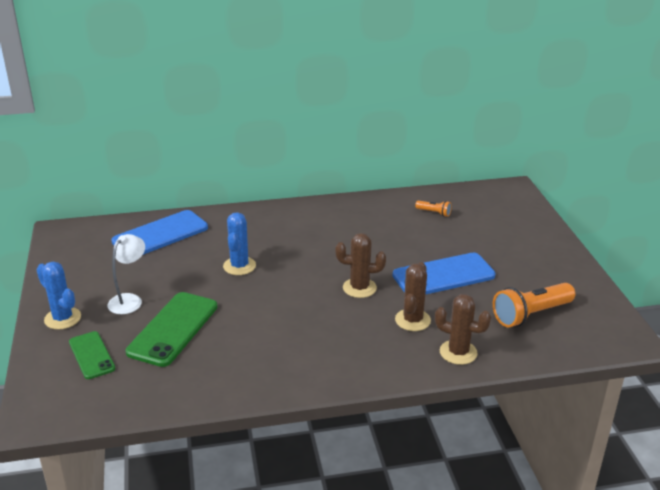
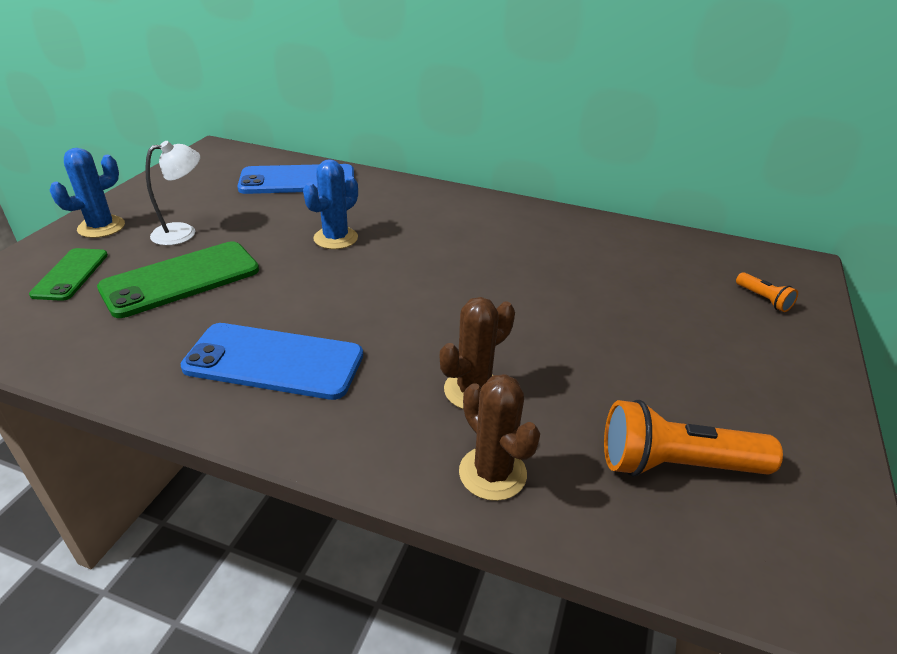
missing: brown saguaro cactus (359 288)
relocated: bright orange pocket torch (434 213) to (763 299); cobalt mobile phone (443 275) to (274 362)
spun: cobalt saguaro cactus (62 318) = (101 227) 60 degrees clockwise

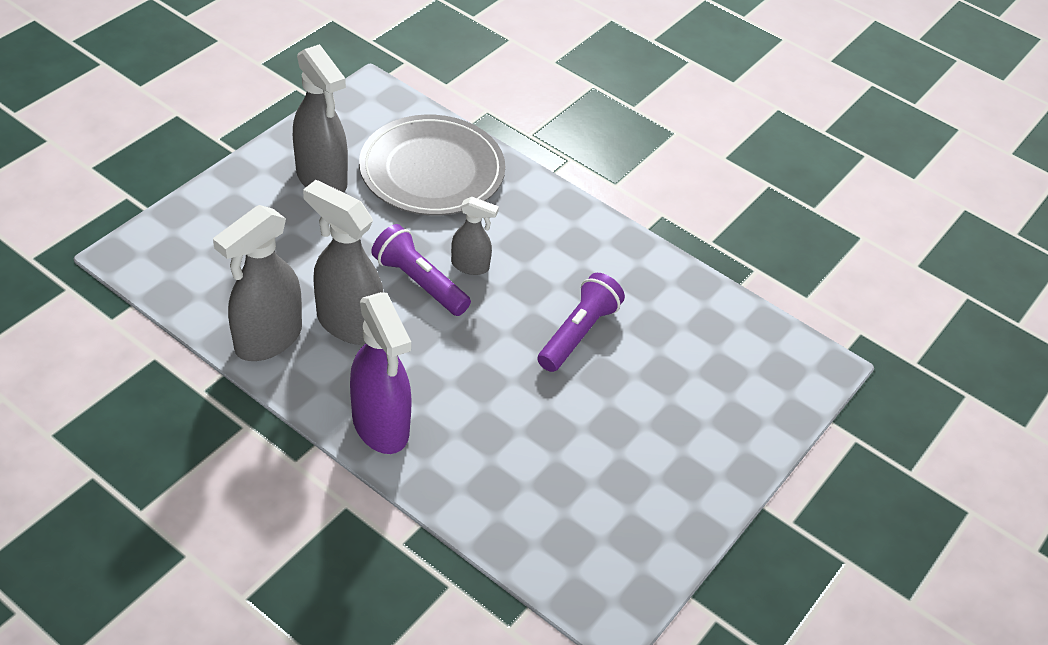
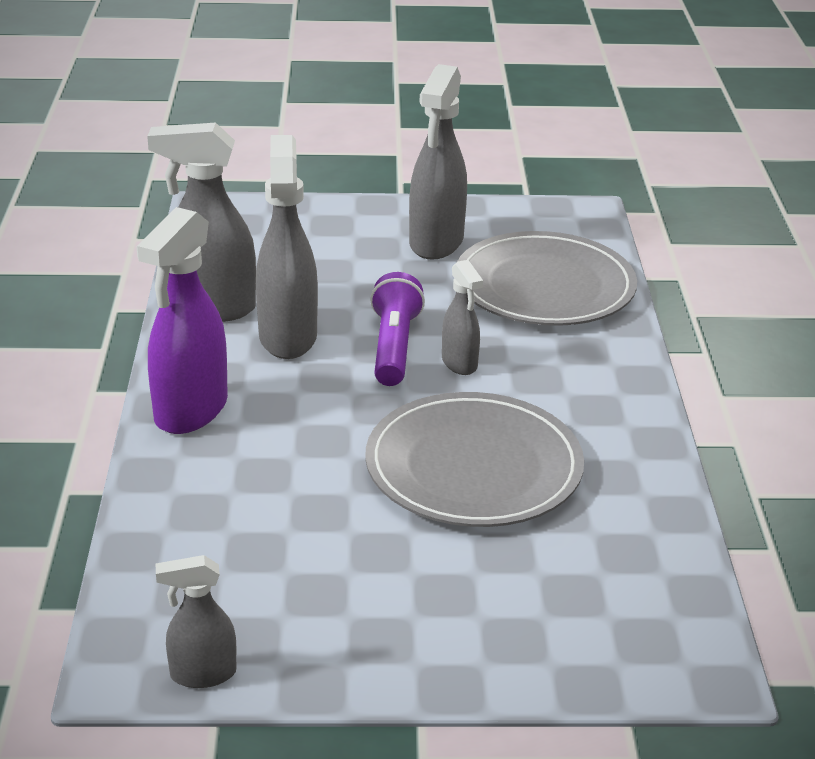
appeared: grey spray bottle (202 674)
exchanged: royal purple pocket torch (578 333) to grey plate (473 467)

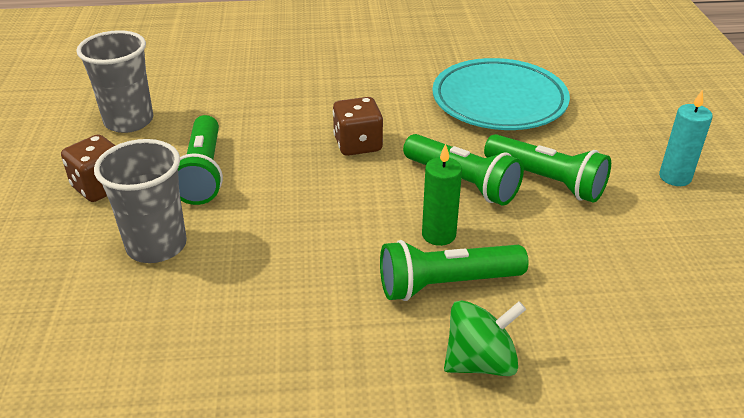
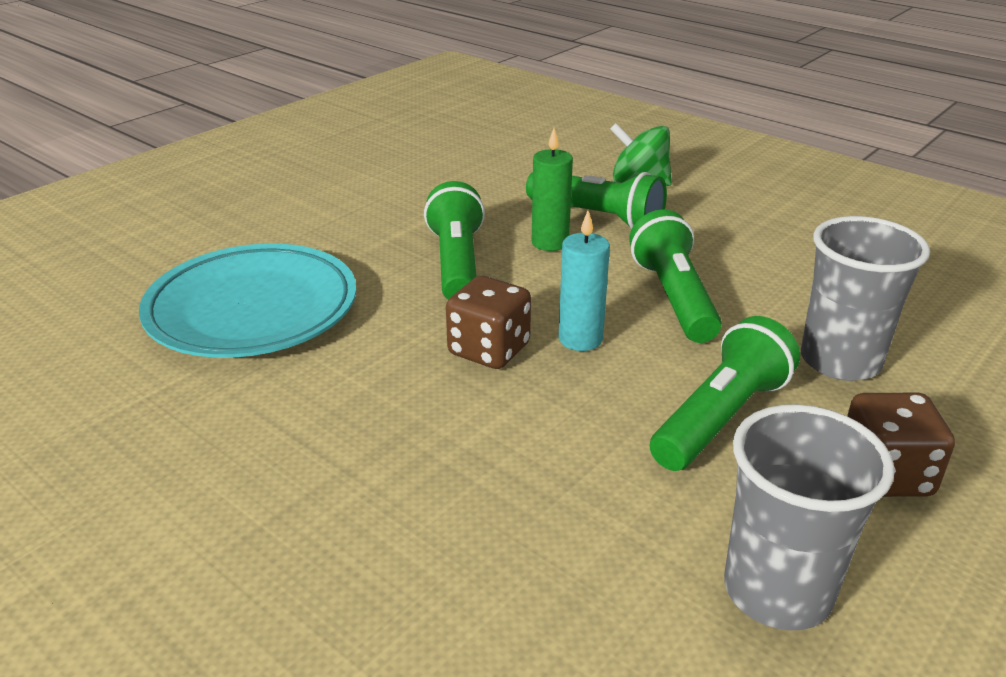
relocated: aqua wax candle (675 177) to (580 339); green pocket torch (546 181) to (674 298)

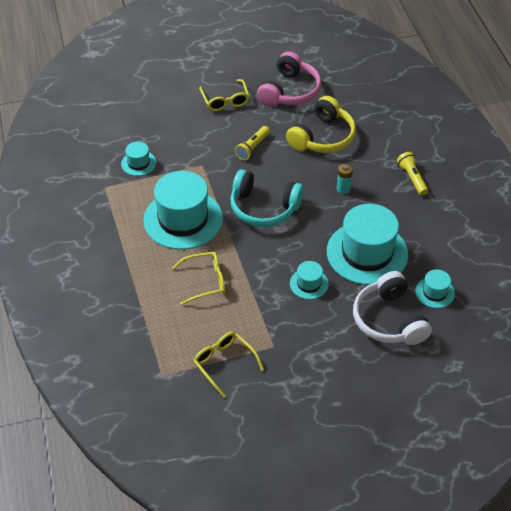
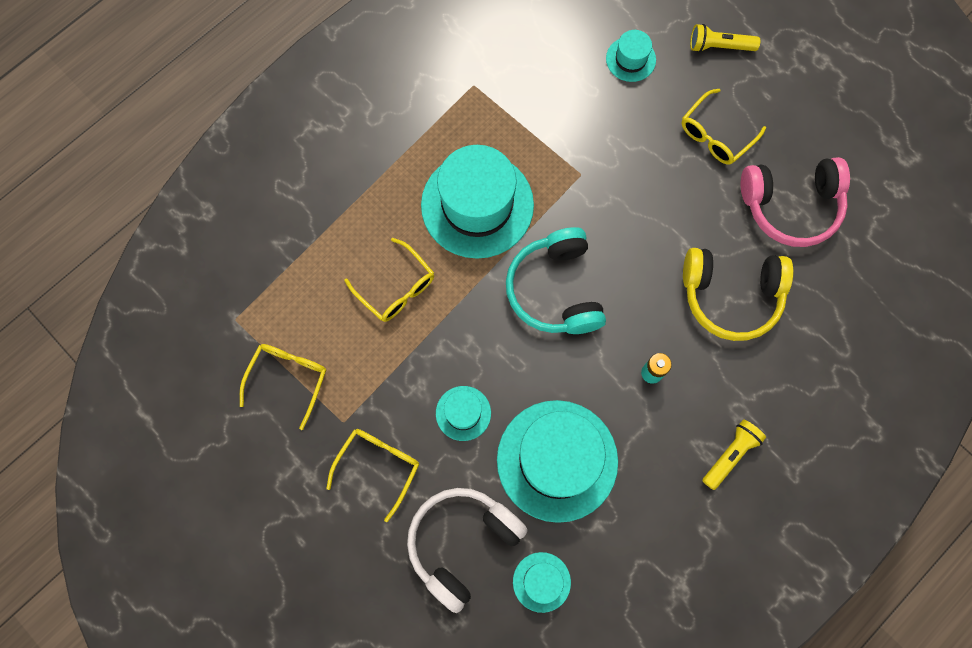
appeared: bright yellow eyeglasses (378 466)
relocated: bright yellow pocket torch (252 148) to (719 46); aqua tall hat (138 163) to (630 59)

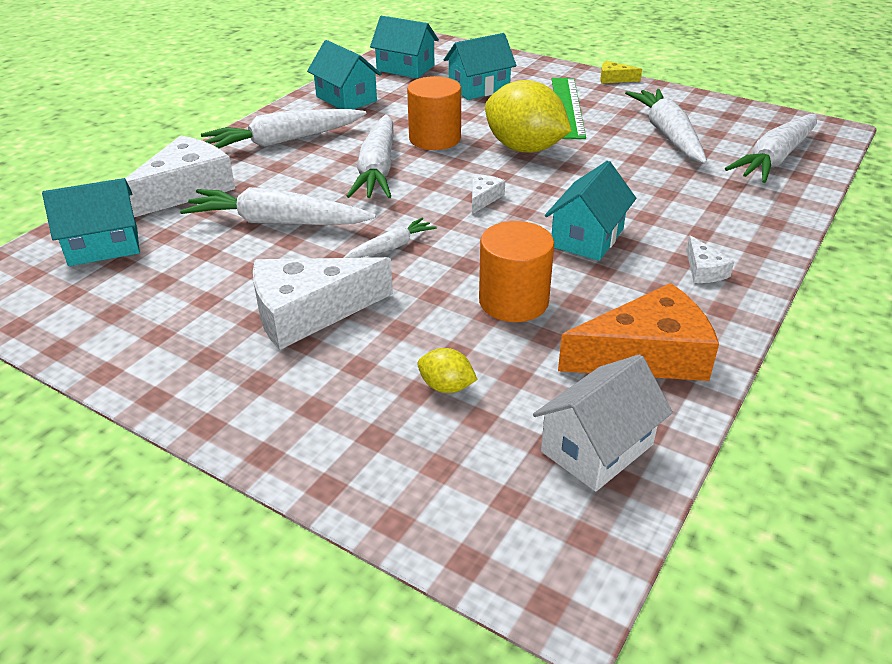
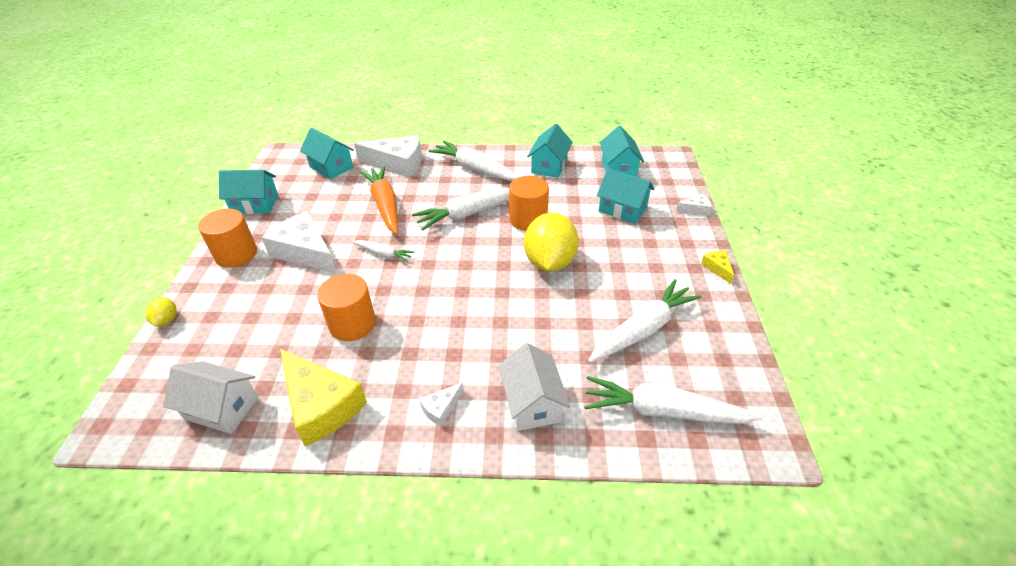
missing: green ruler (567 107)
appeared: bright orange cylinder (236 254); pure white cottage (532 403)
relocated: aqua cottage (587 238) to (255 204); pure white cheese wedge (483 198) to (696 209); bright yellow lemon (446 387) to (167 320)
colour: pure white carrot (277 222) to bright orange carrot (385 205); bright orange cheese wedge (646 355) to bright yellow cheese wedge (321 405)

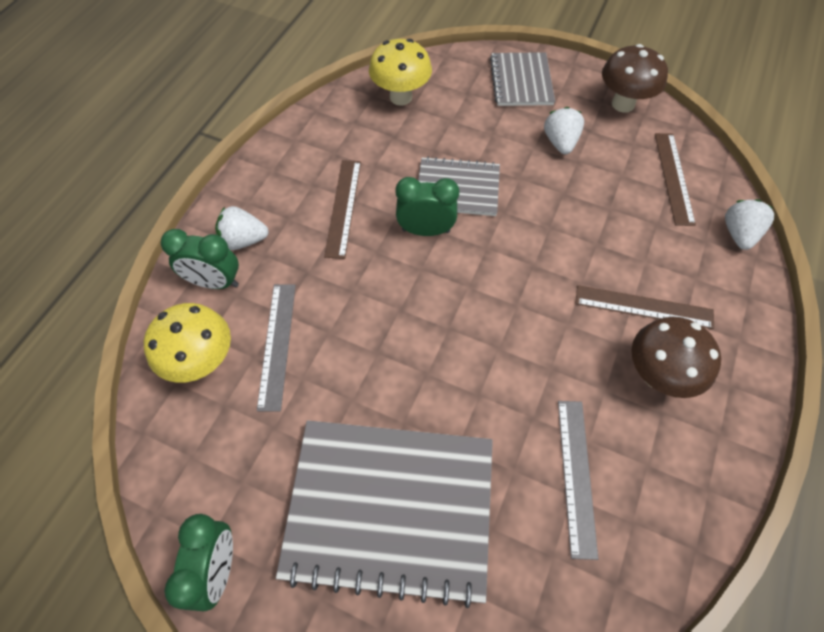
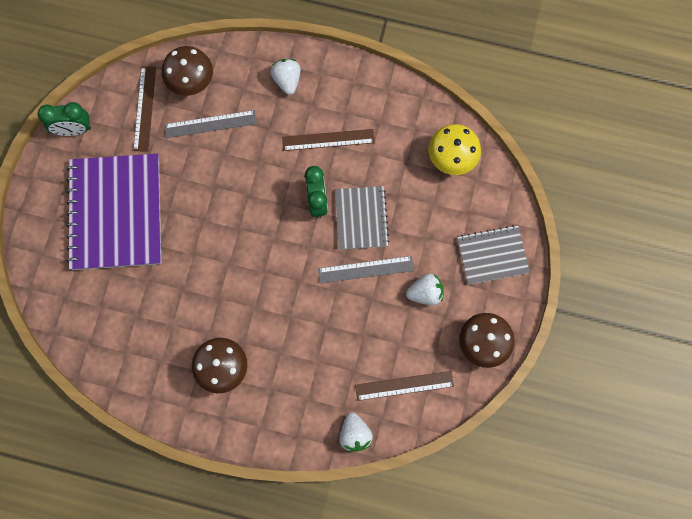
missing: green clock (215 282)
relocated: brown ruler (644 307) to (144 108); grey ruler (576 475) to (365 269)
colour: bright yellow fungus (202 362) to brown fungus (192 83); grey exercise book (390 509) to royal purple exercise book (116 213)
spun: pure white berry (738 234) = (355 434) 75 degrees clockwise

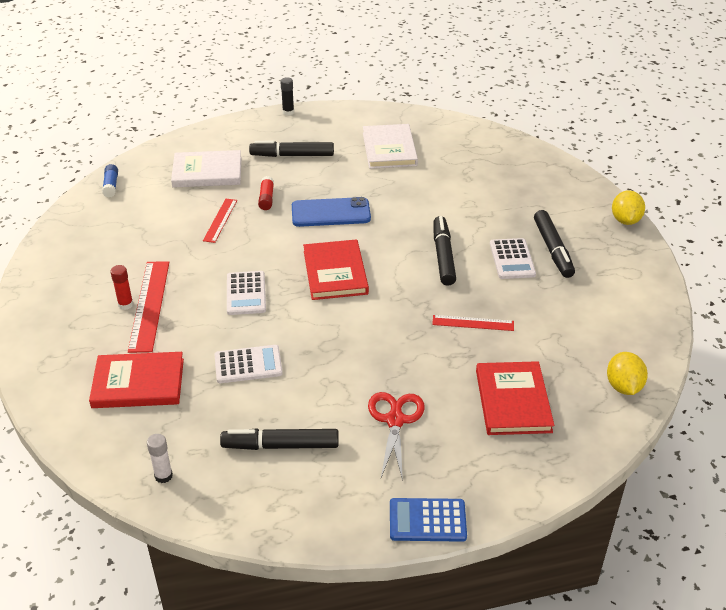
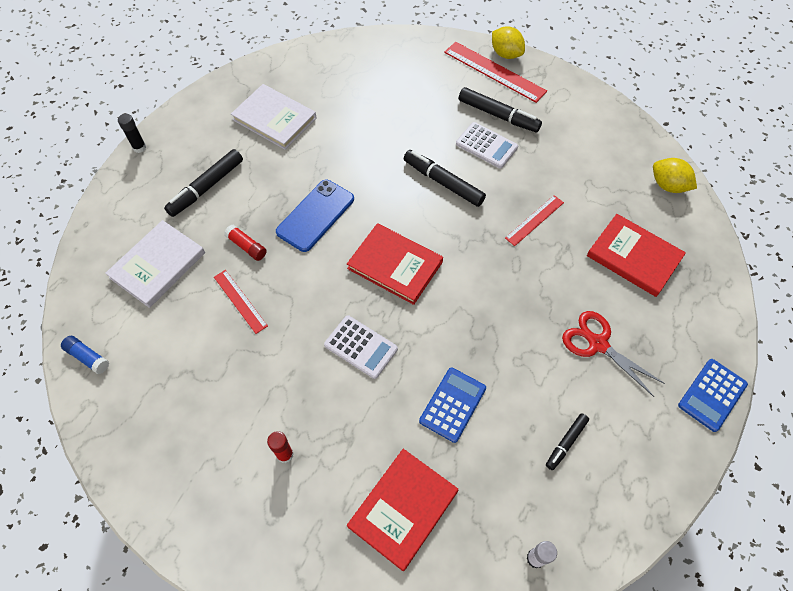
relocated: scarlet ruler (149 305) to (494 72)
colour: pure white pocket calculator (248 365) to cobalt pocket calculator (452 404)
size: black marker pen (280 445) = (566 443) x0.58

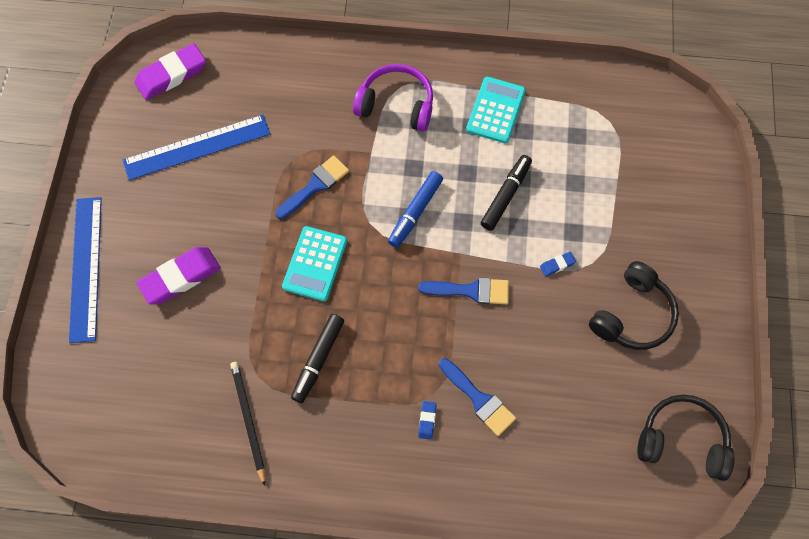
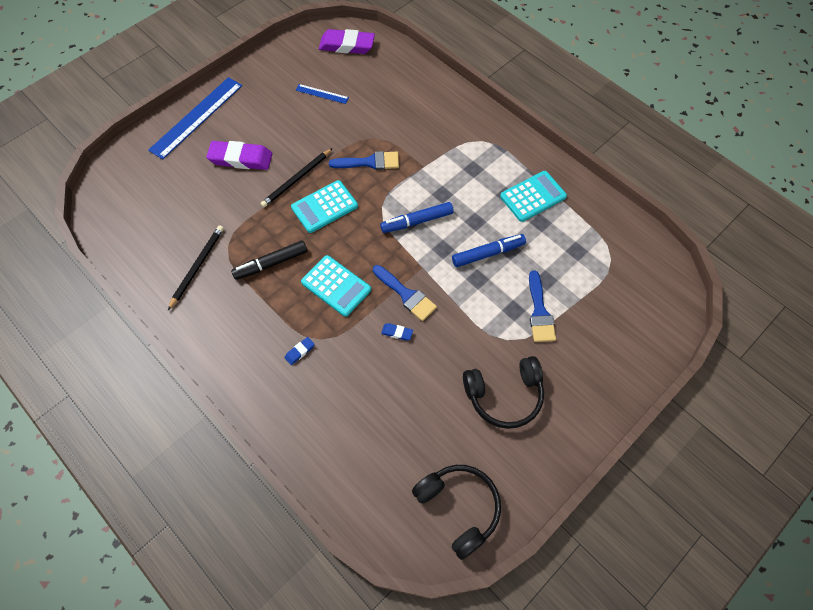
missing: royal purple headset (396 104)
appeared: black lead pencil (296 179); aqua pocket calculator (336 286)
relocated: cobalt eraser (557 265) to (397 333); cobalt brush (479 399) to (539 312)
colour: black marker pen (506 195) to cobalt marker pen (488 253)
size: cobalt ruler (197 147) = (322 94) x0.48

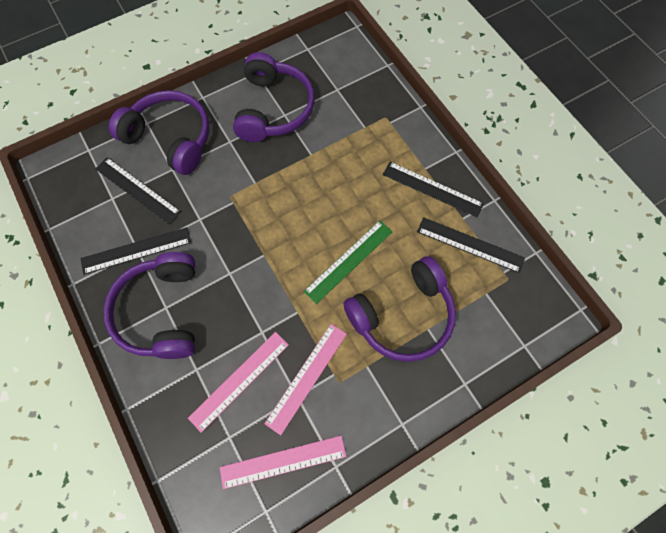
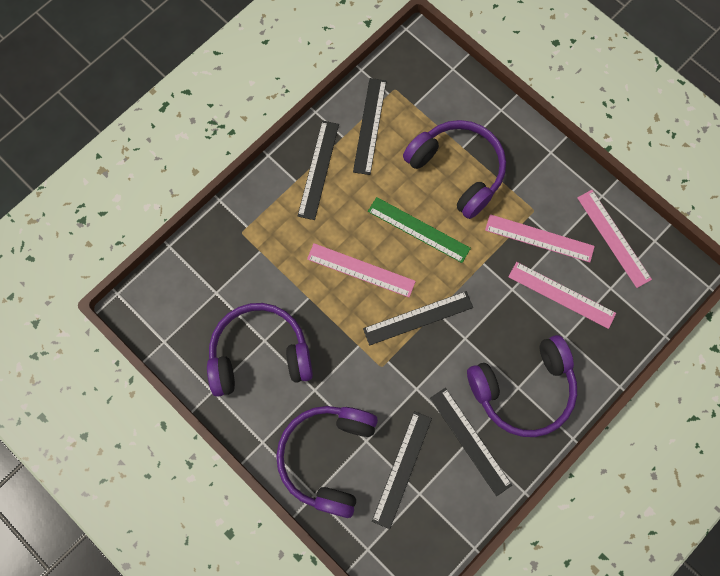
appeared: rosy ruler (361 270); black ruler (418 318)

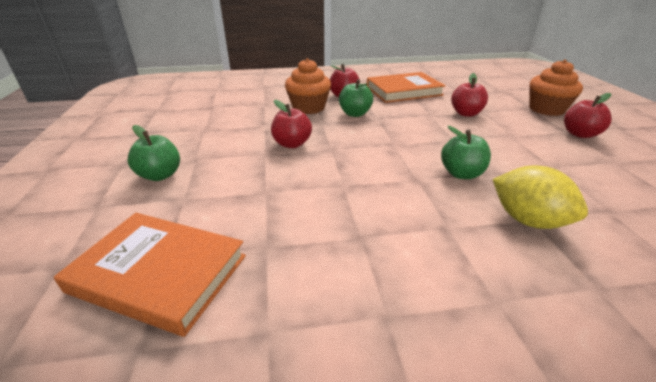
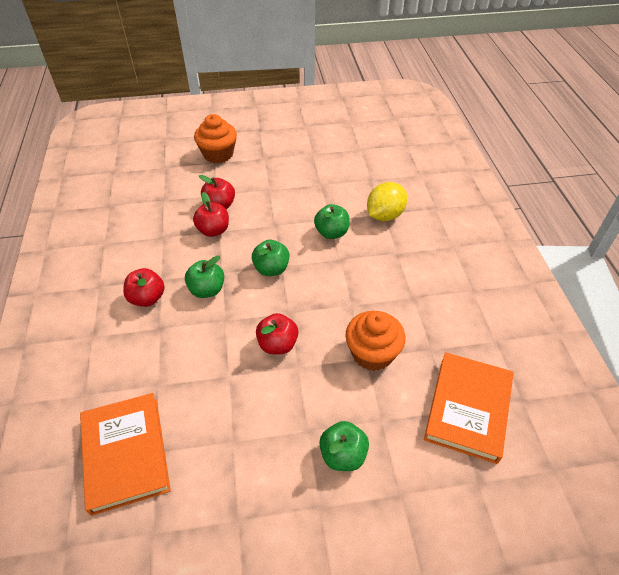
appeared: green apple (271 269)
relocated: bright orange cupcake (308 108) to (372 353); bright orange book (403 91) to (125 454); scarlet apple (580 134) to (213 230)

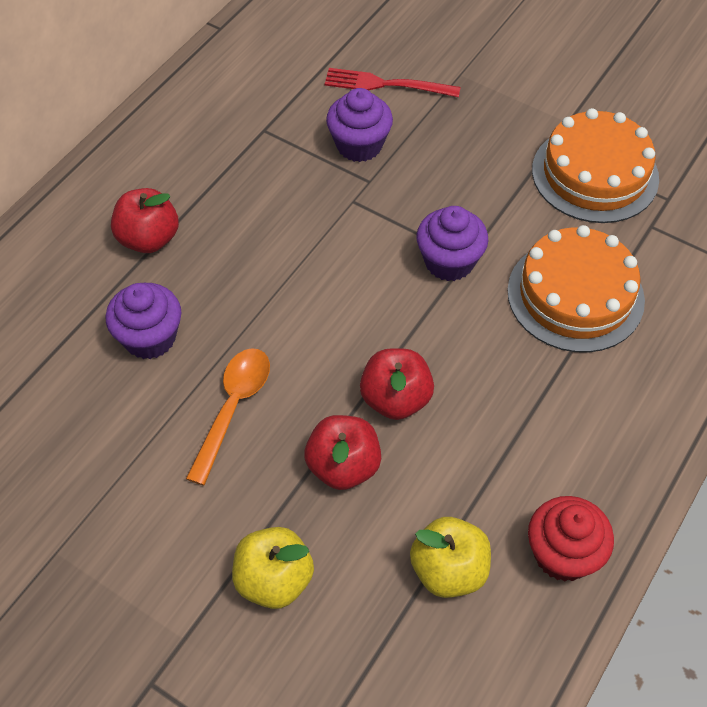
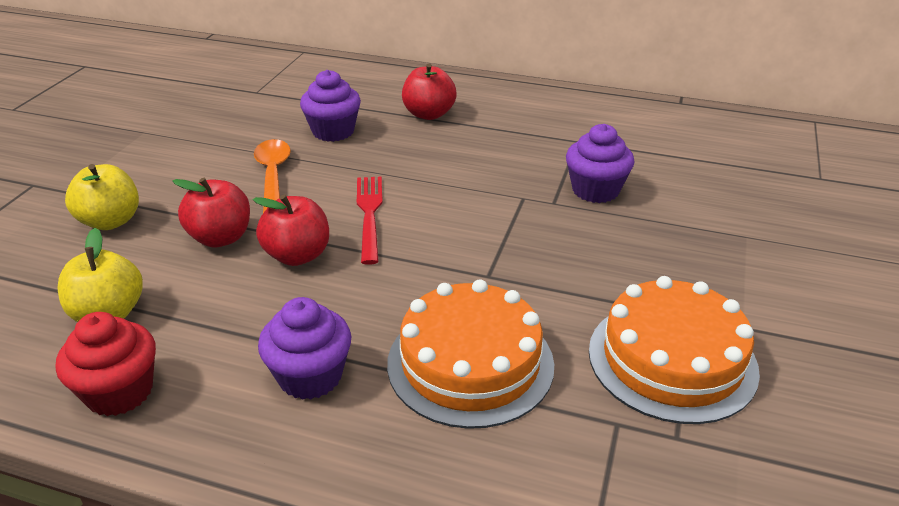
relocated: scarlet table fork (385 84) to (369 214); royal purple cupcake (449 261) to (310 376)
spun: bright orange teaspoon (233 408) = (273 176) 105 degrees counterclockwise

